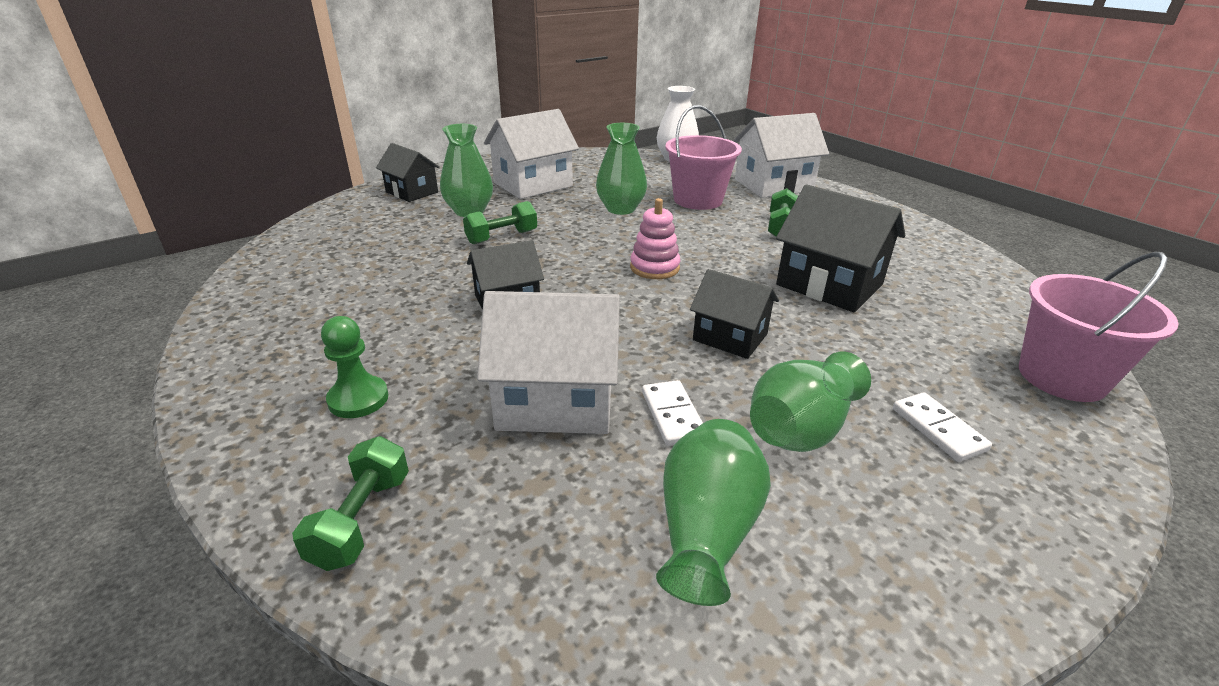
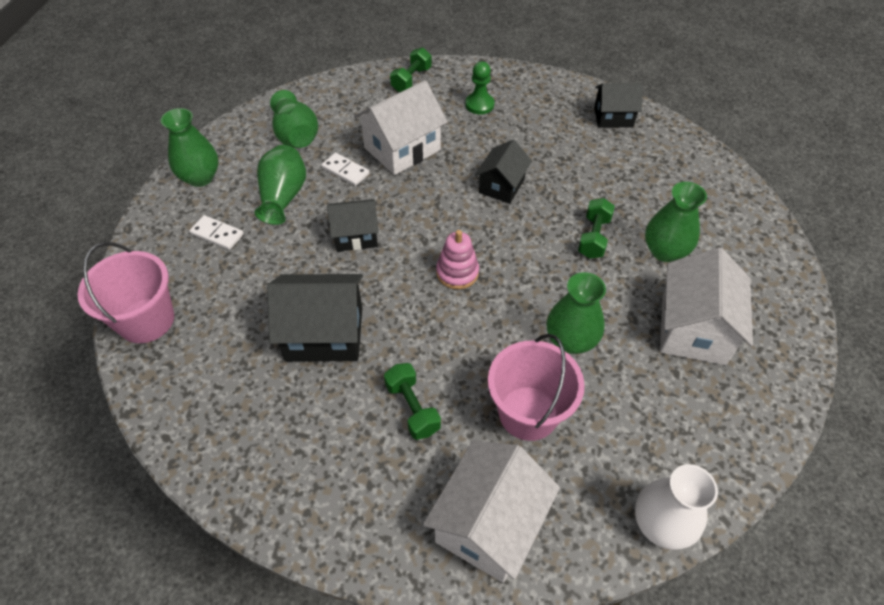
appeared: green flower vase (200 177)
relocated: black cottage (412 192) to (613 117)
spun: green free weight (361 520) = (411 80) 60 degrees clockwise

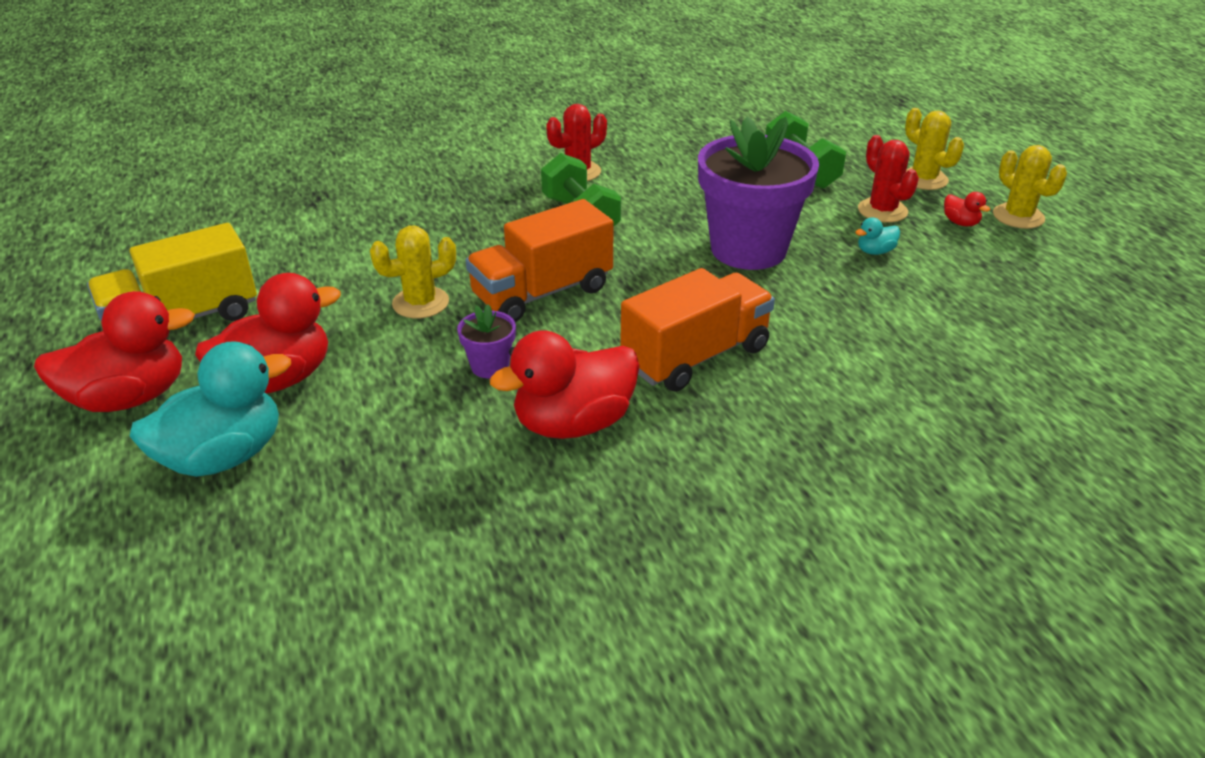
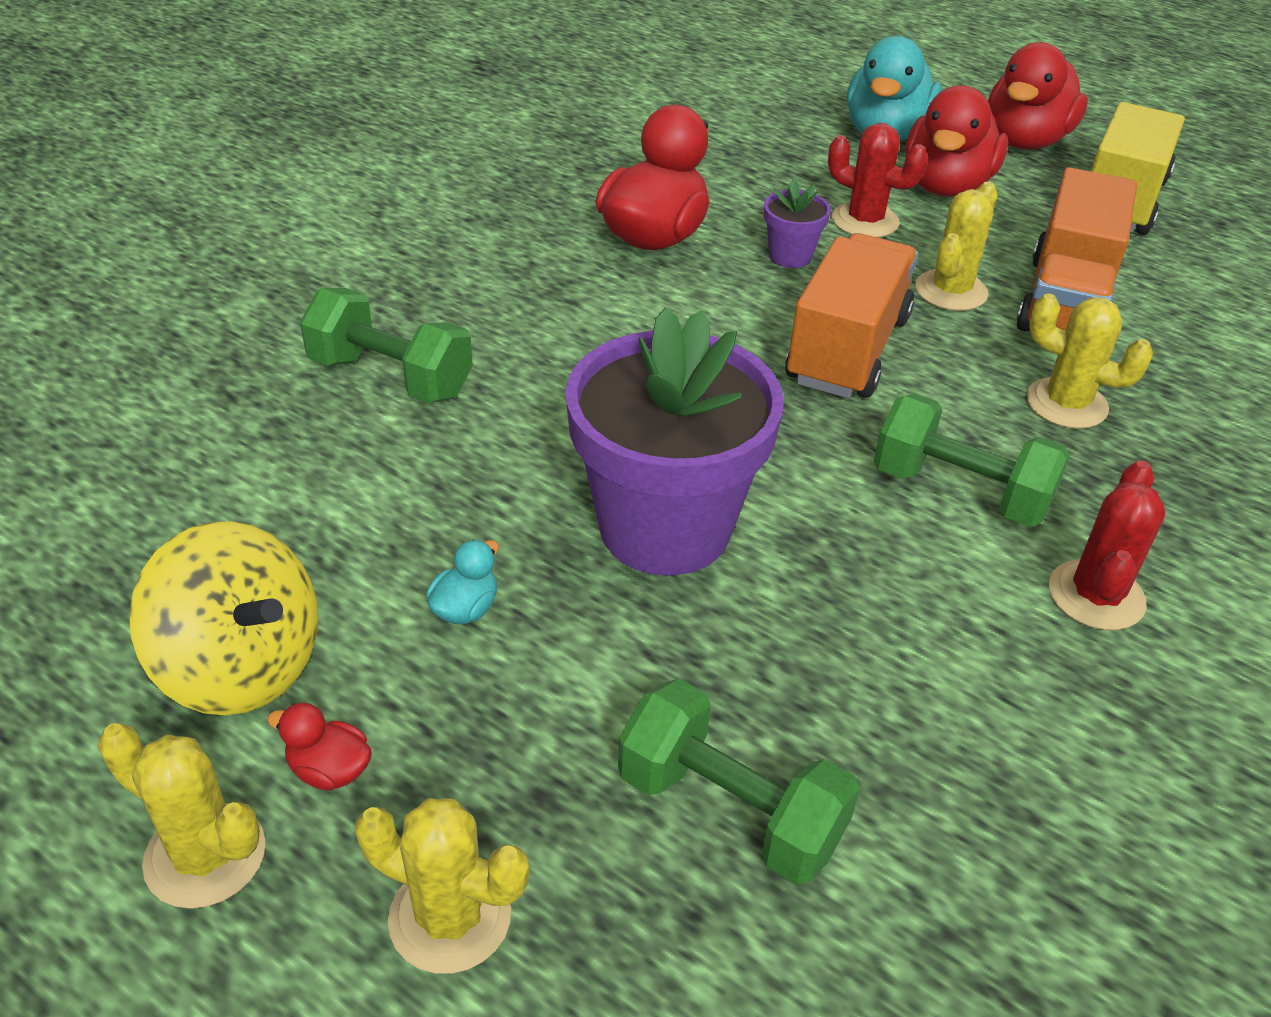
appeared: green free weight (391 377); bright yellow saguaro cactus (1066 404); bright yellow toy top (241 666)
relocated: scarlet saguaro cactus (882 211) to (865 221); bright orange lorry (695 356) to (1065 301)

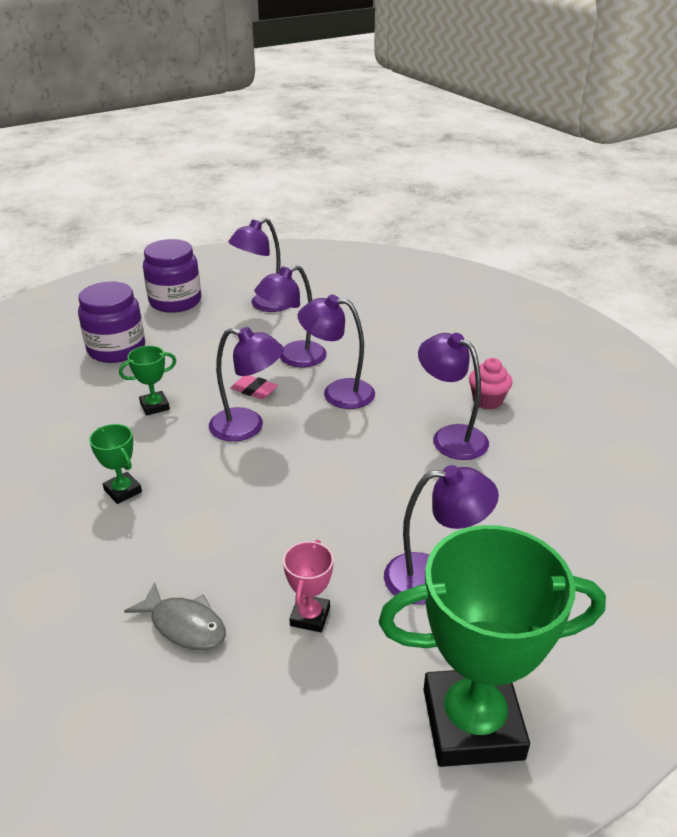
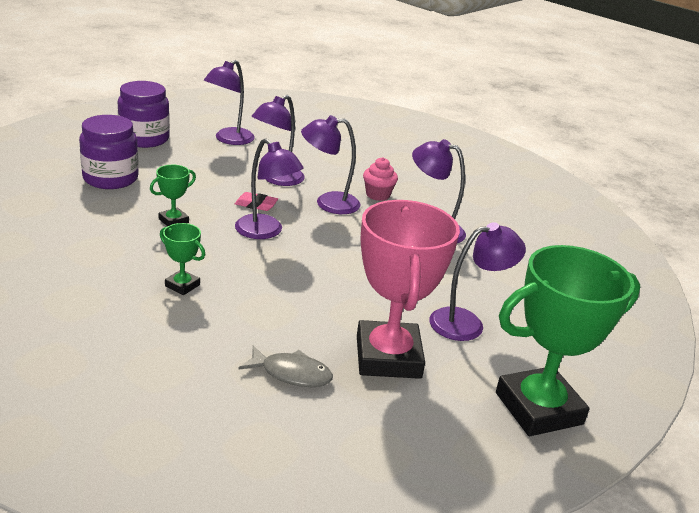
relocated: rosy cupcake (487 401) to (378 195)
spun: royal purple lamp (247 427) = (265 232) 45 degrees clockwise
size: rosy award cup (310 616) = (388 357) x2.30

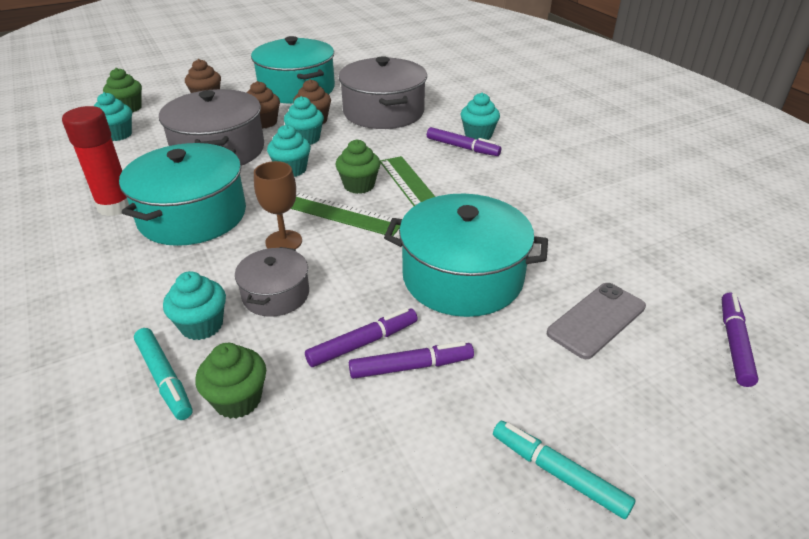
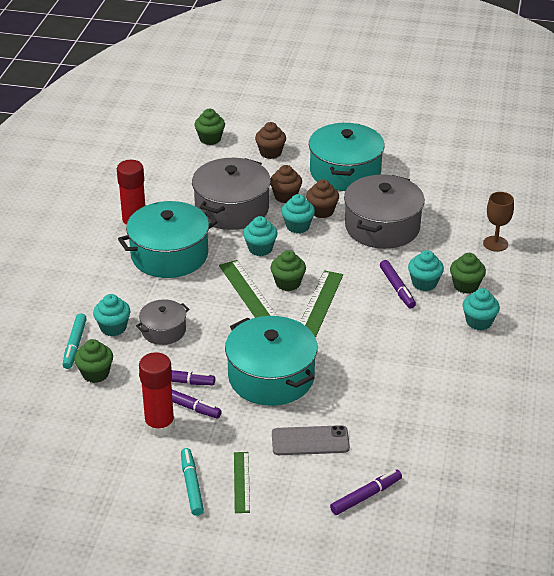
appeared: green cupcake (466 286); scarlet glue stick (159 425); green ruler (241 482)
relocated: aqua cupcake (118 135) to (479 322); brown goblet (284 241) to (495 244)

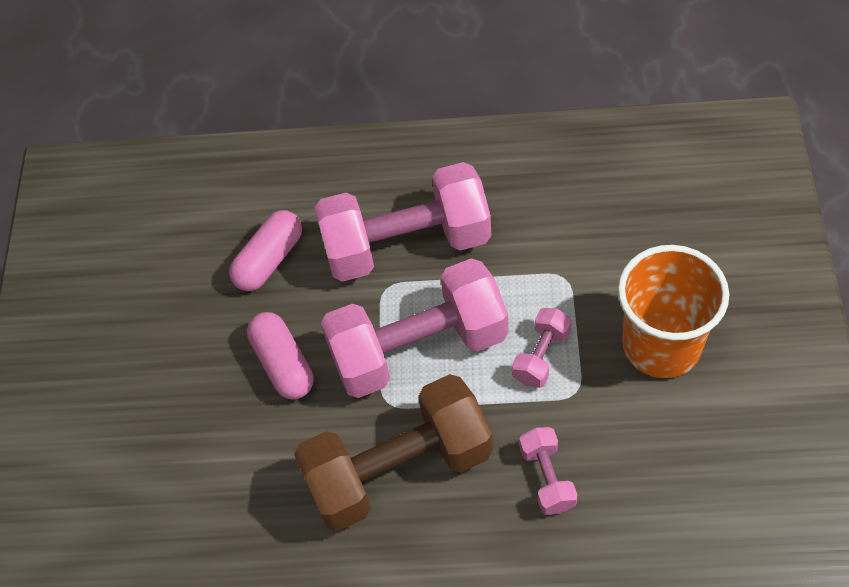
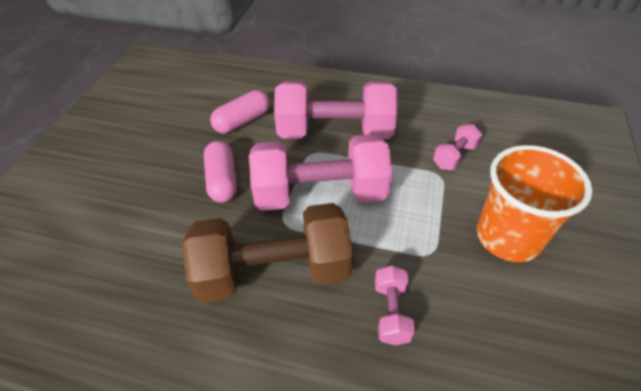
relocated: rosy free weight (541 356) to (454 156)

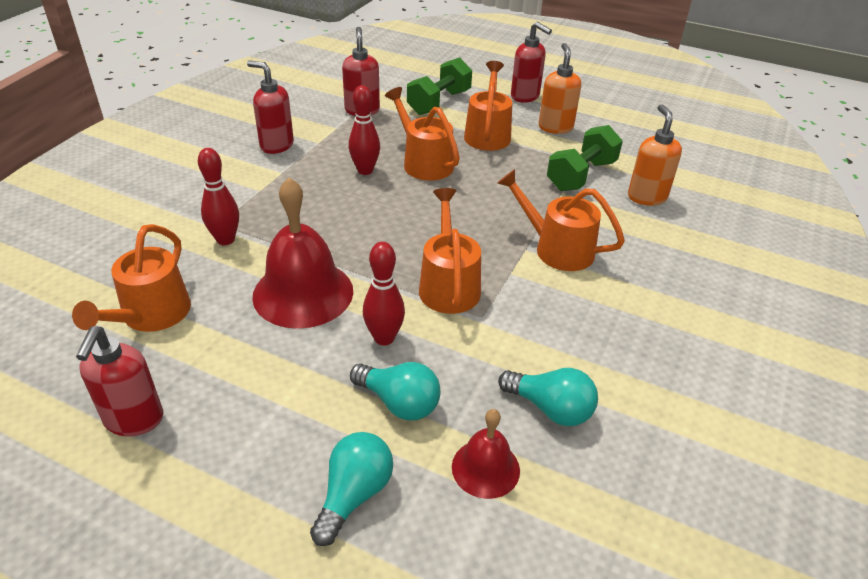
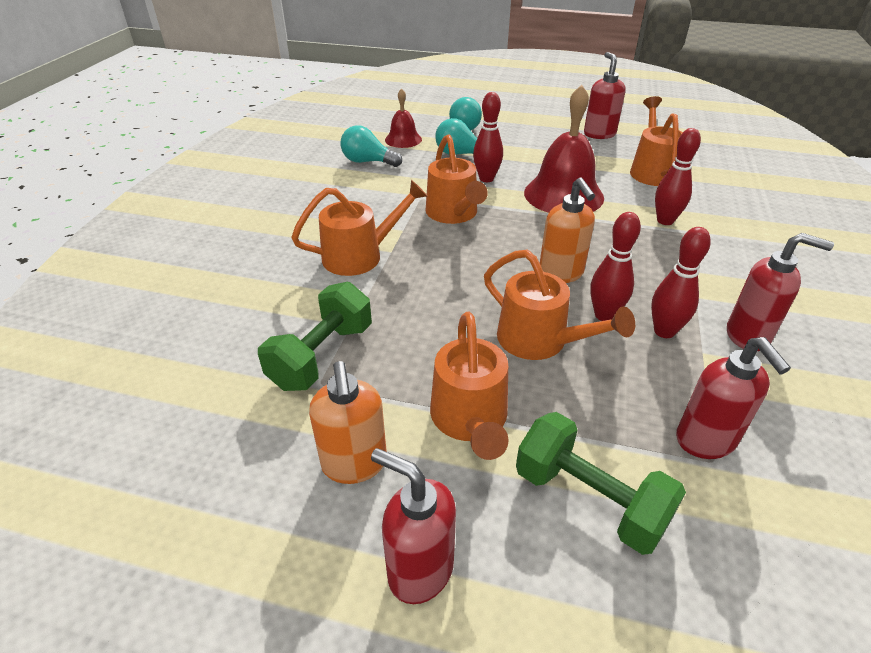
appeared: scarlet skittle (664 331)
relocated: bright orange pump bottle (646 197) to (561 274)
spun: green free weight (439 102) = (589 499) 75 degrees counterclockwise; bright orange sprinkling can (556 248) = (361 255) 45 degrees counterclockwise

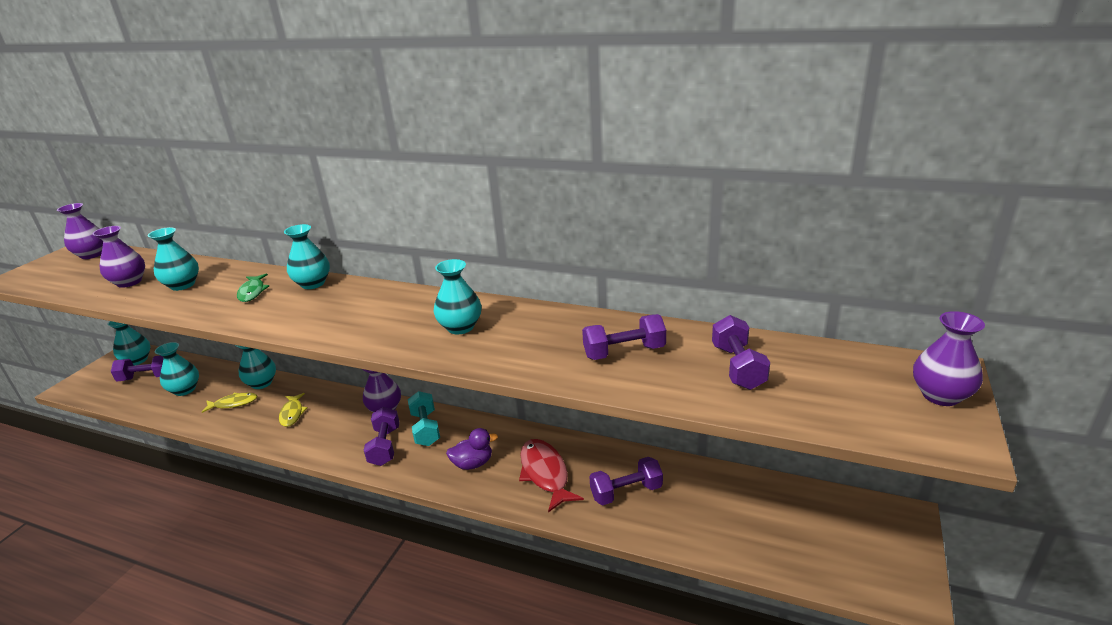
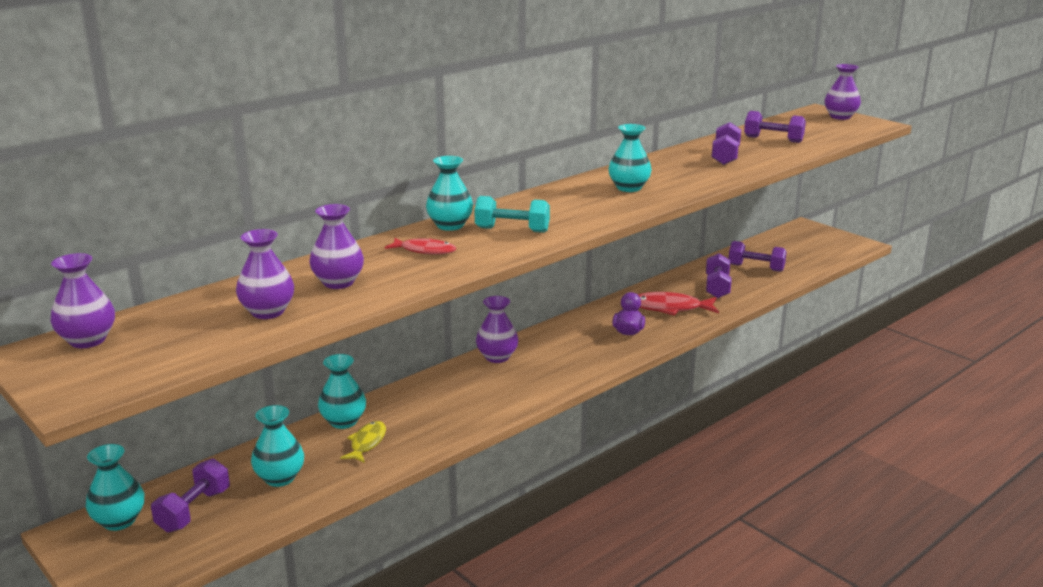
missing: bright yellow toy fish (292 413)
relocated: aqua free weight (425 429) to (512 230); royal purple free weight (385 446) to (756 268)
colour: aqua flower vase (182 285) to royal purple flower vase (338 282); green toy fish (252 292) to scarlet toy fish (425 250)

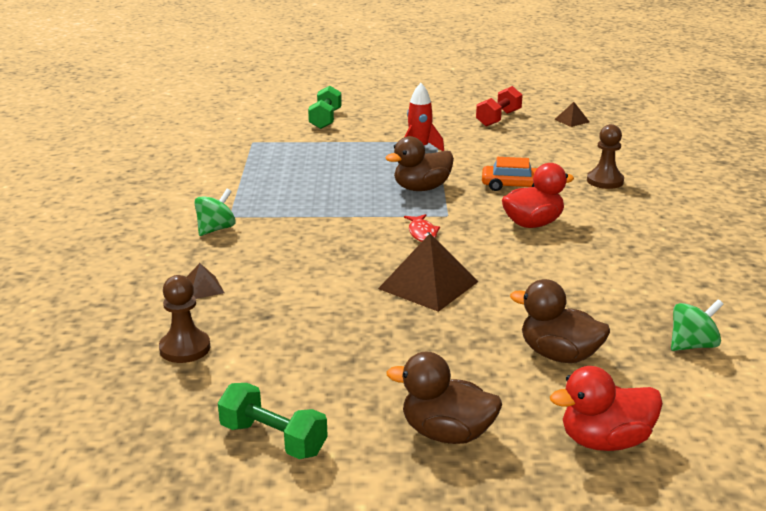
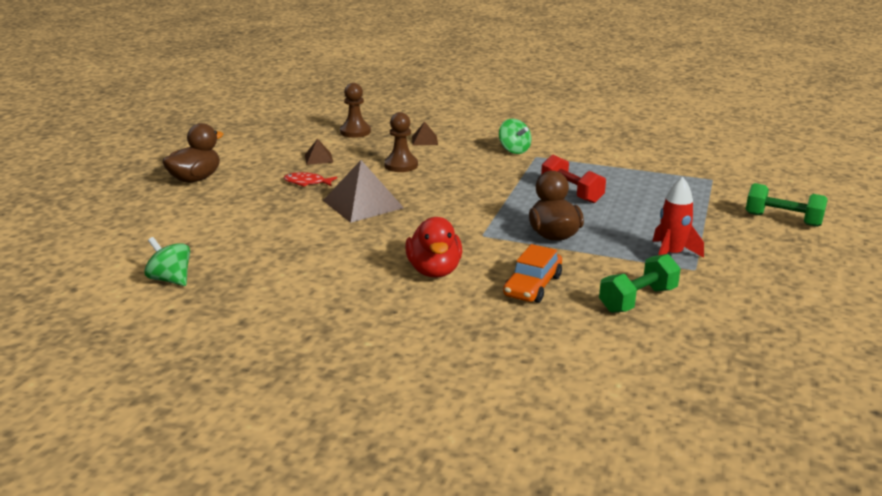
missing: brown rubber duck (559 355); scarlet rubber duck (605 441)
relocated: scarlet free weight (498 119) to (571 193); brown pyramid shape (572 120) to (318 158); brown pawn (605 181) to (401 165); scarlet toy fish (422 233) to (307 182); green free weight (273 439) to (638 300)
spun: green toy top (692 345) = (171 279) 135 degrees clockwise

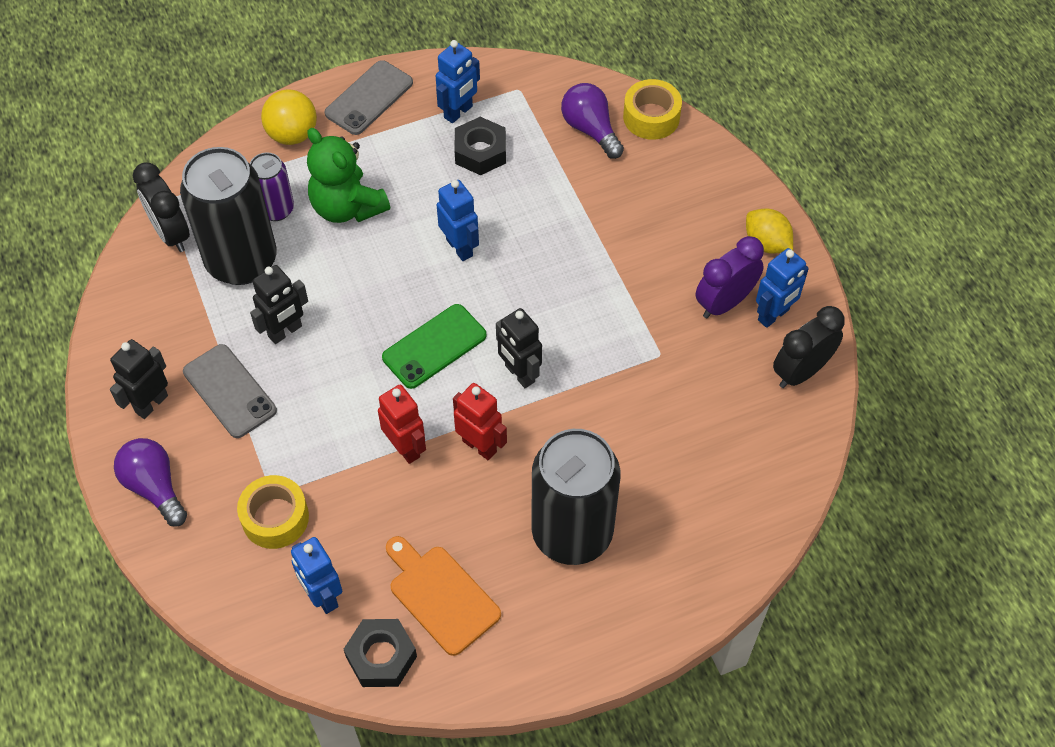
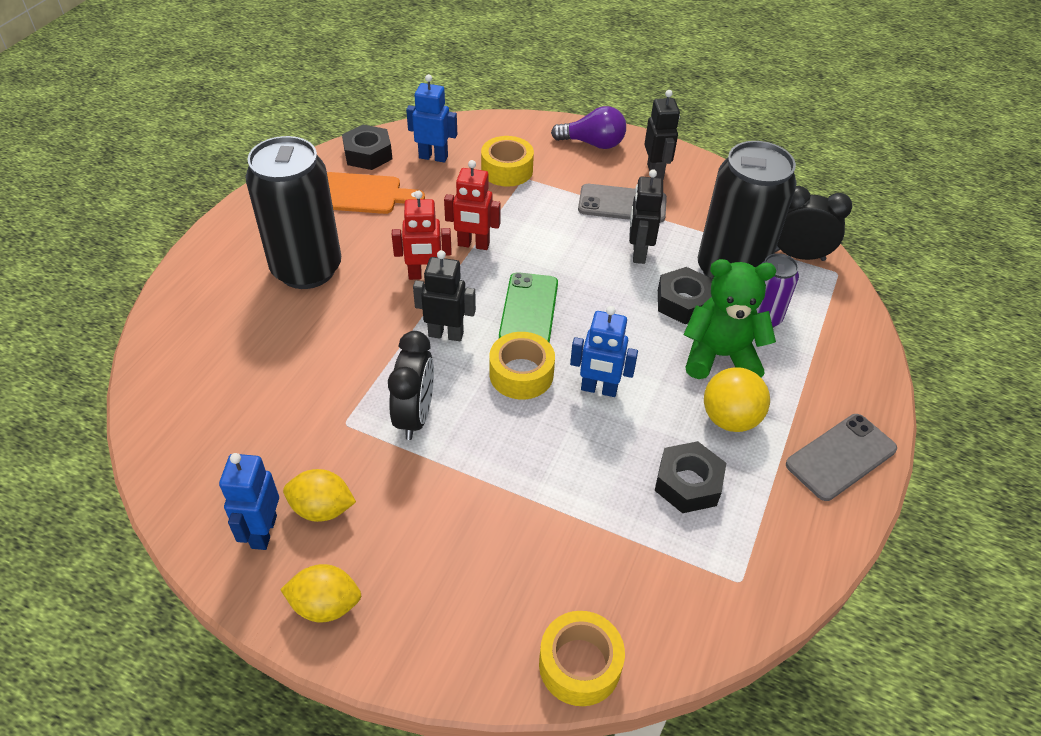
missing: cobalt toy robot (458 112); royal purple bulb (590 129)
appeared: black nut (683 302); bright yellow roll of tape (521 374)
relocated: bright yellow play ball (292 134) to (730 419); black clock (801 371) to (415 416)
exchanged: royal purple clock (724 303) to bright yellow lemon (322 509)
spun: grey mobile phone (369 98) = (841 457) 60 degrees clockwise

